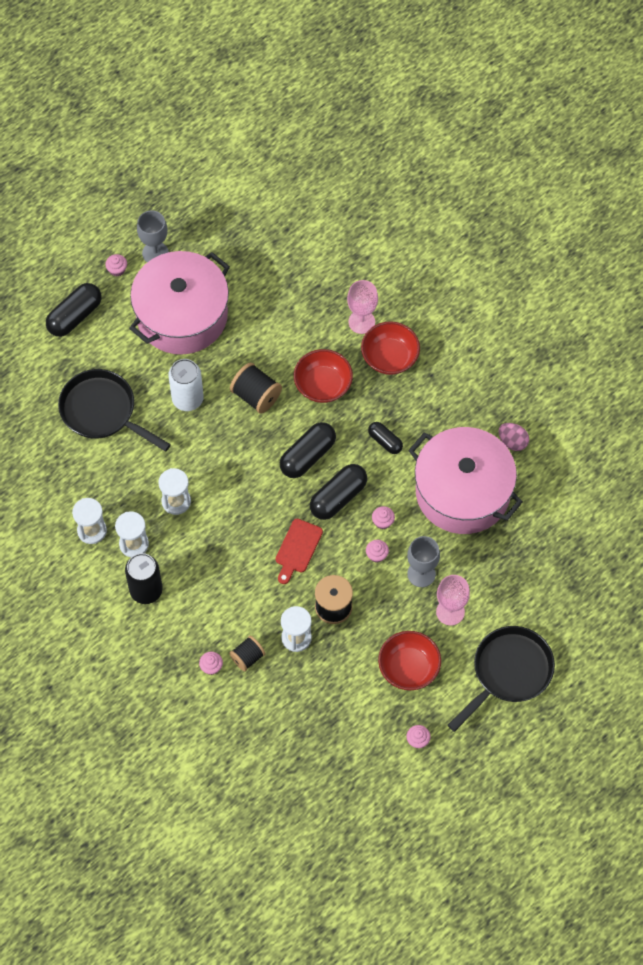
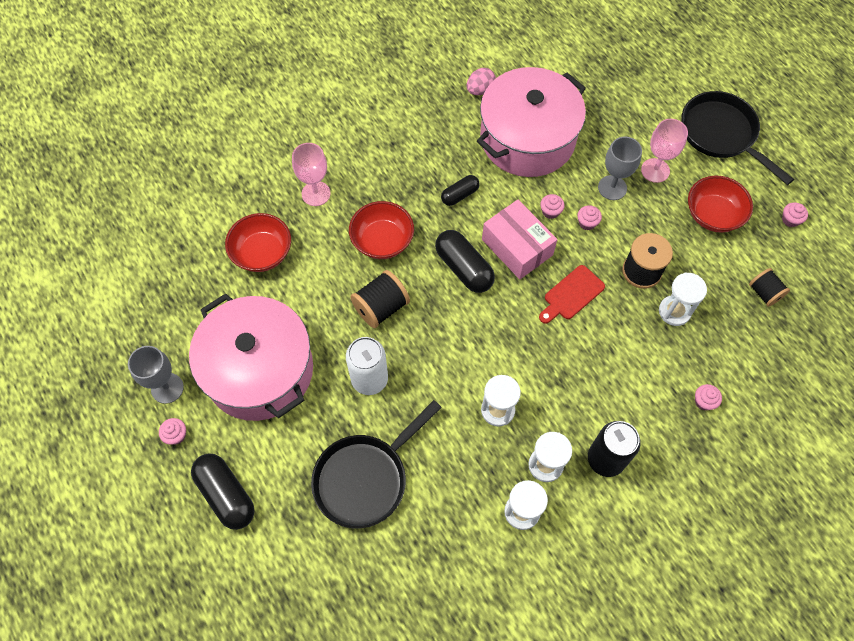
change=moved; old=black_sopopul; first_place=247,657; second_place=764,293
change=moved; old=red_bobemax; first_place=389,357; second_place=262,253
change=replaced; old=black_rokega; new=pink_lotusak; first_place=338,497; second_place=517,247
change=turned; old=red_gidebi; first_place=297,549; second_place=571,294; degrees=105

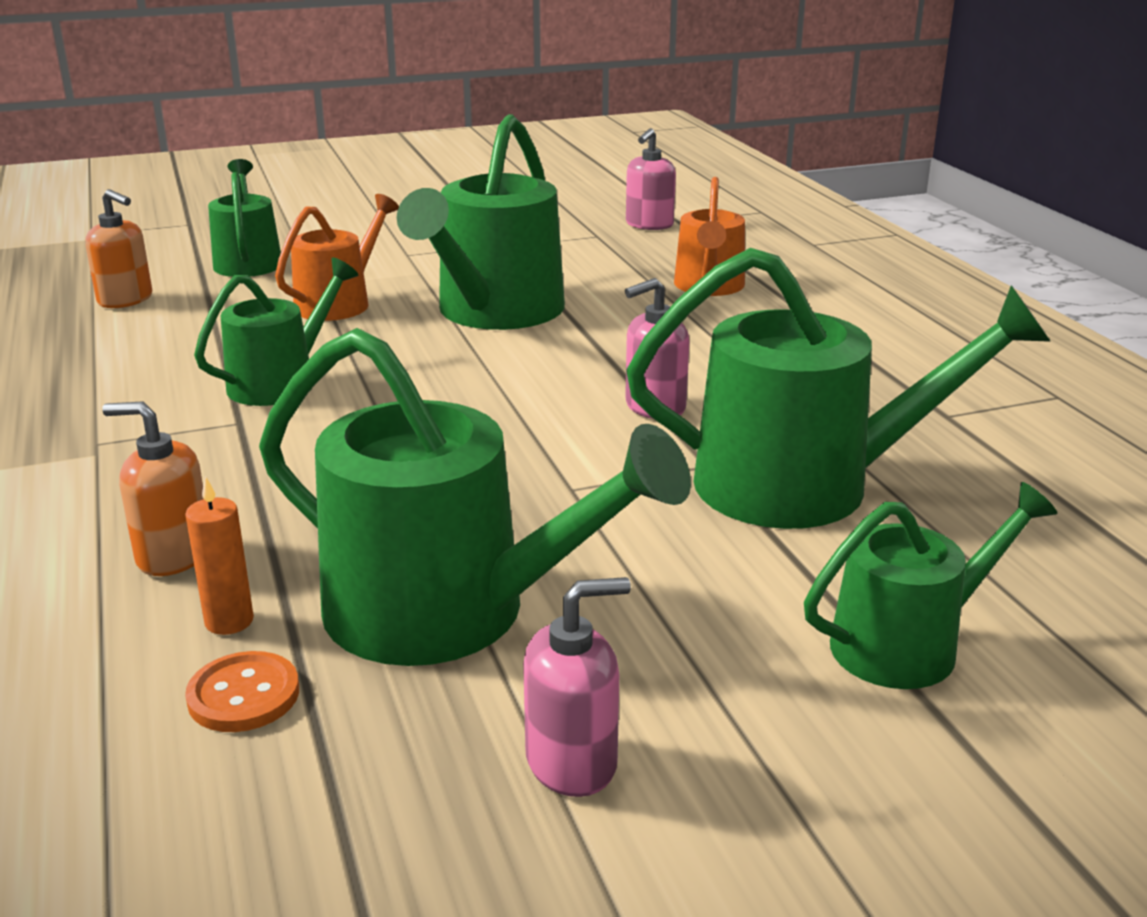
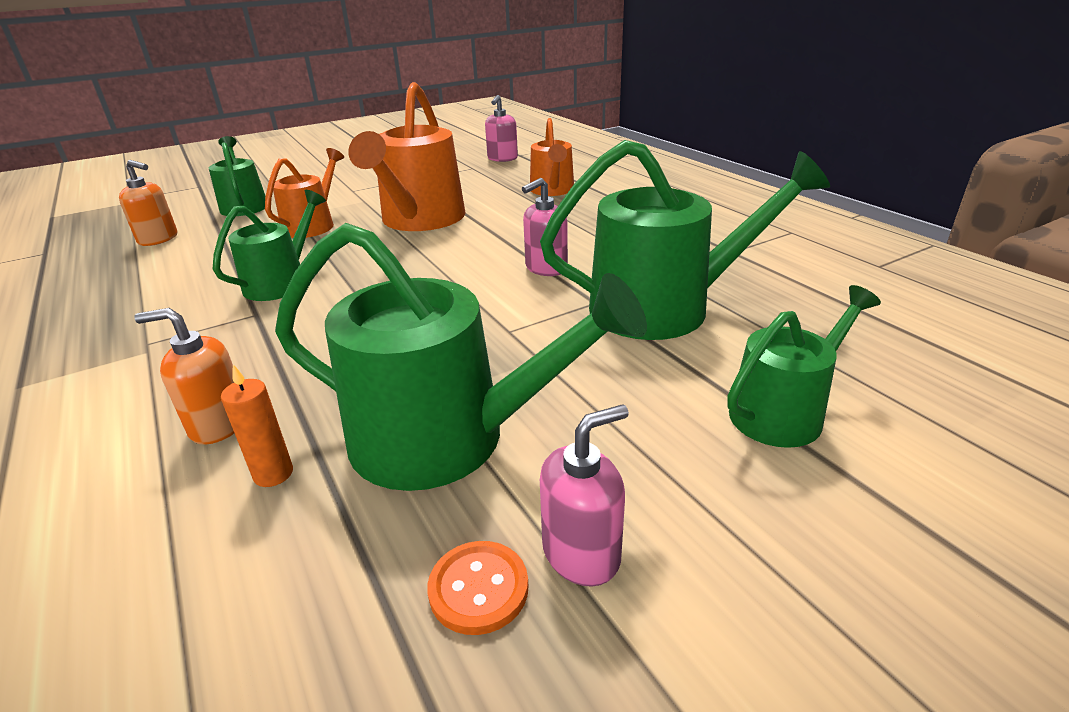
change=moved; old=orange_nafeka; first_place=243,695; second_place=478,589
change=recoloured; old=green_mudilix; new=orange_mudilix; first_place=494,312; second_place=420,220

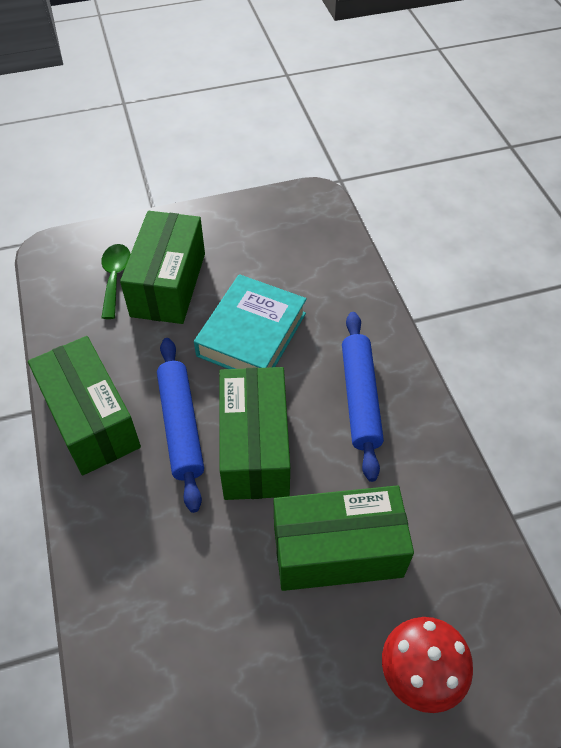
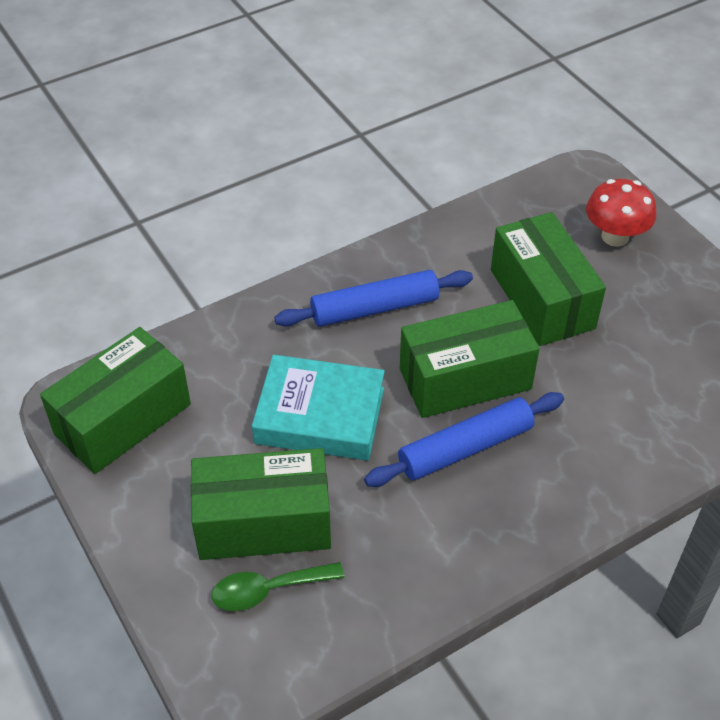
change=moved; old=green_lotusak; first_place=91,420; second_place=123,419

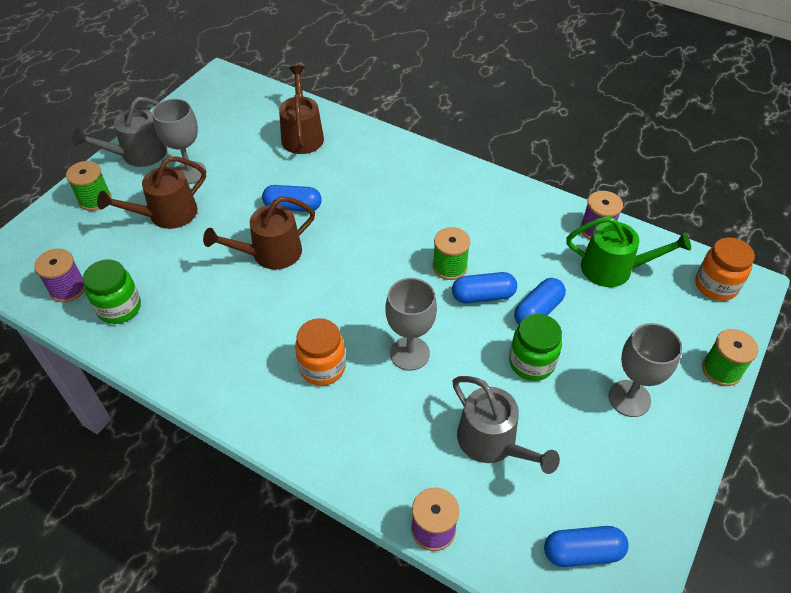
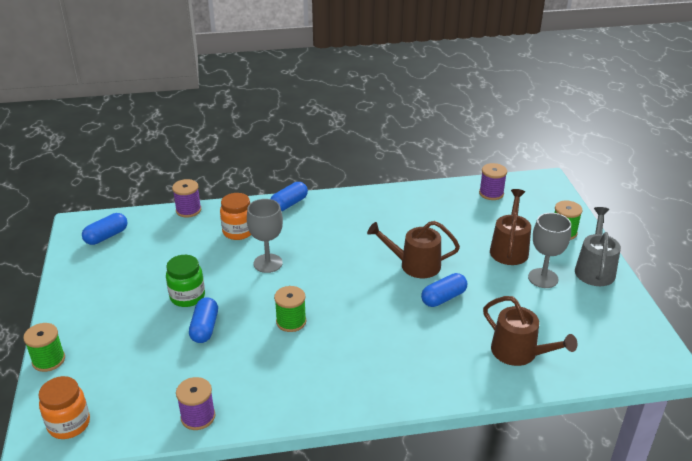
change=removed; old=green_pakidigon; first_place=119,308
change=removed; old=grey_mudilix; first_place=492,442
change=removed; old=green_mudilix; first_place=613,269
change=removed; old=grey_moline; first_place=629,398
change=moved; old=orange_pakidigon; first_place=322,367; second_place=238,231
change=moved; old=blue_rokega; first_place=483,296; second_place=289,204
change=turned; old=brown_mudilix; first_place=271,253; second_place=415,265; degrees=-105

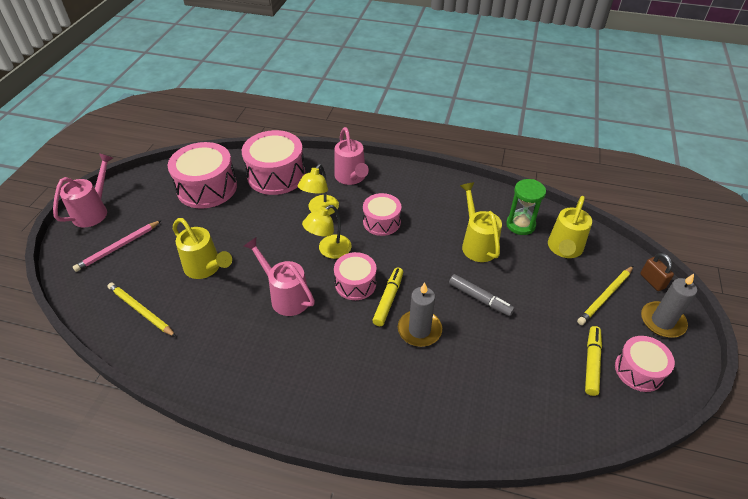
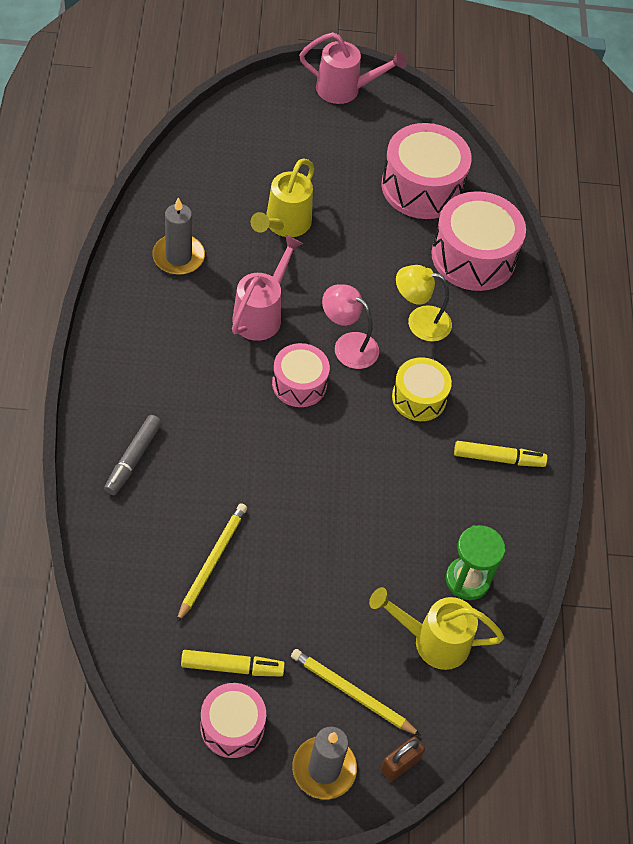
change=removed; old=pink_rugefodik; first_place=118,247
change=removed; old=pink_mudilix; first_place=351,178
change=removed; old=yellow_mudilix; first_place=477,244
change=moved; old=yellow_rugefodik; first_place=141,311; second_place=212,562
change=moved; old=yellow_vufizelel; first_place=388,299; second_place=498,458
change=moved; old=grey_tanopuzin; first_place=419,330; second_place=178,257
change=moved; old=grey_vufizelel; first_place=480,298; second_place=133,459
change=recoloured; old=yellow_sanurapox; new=pink_sanurapox; first_place=329,250; second_place=348,345
change=recoloured; old=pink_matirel; new=yellow_matirel; first_place=381,222; second_place=419,398

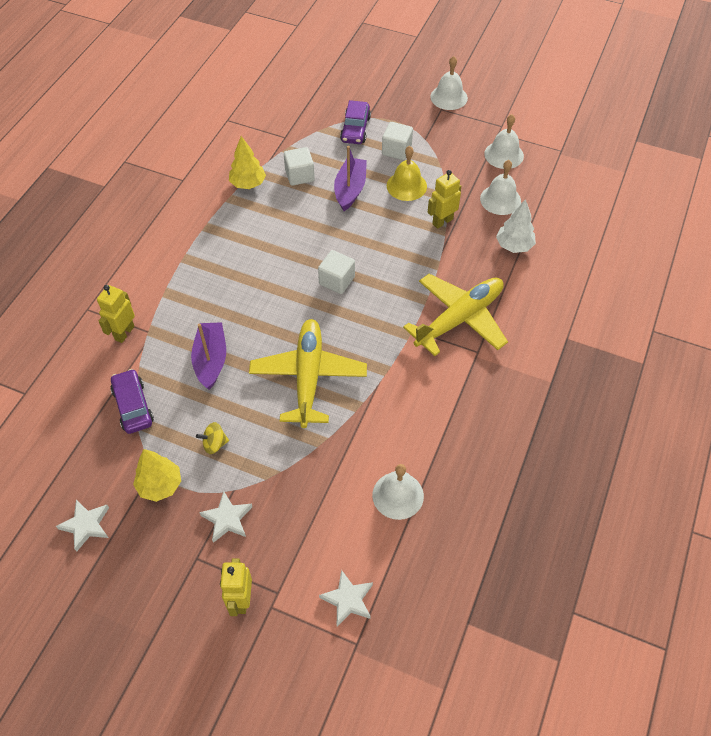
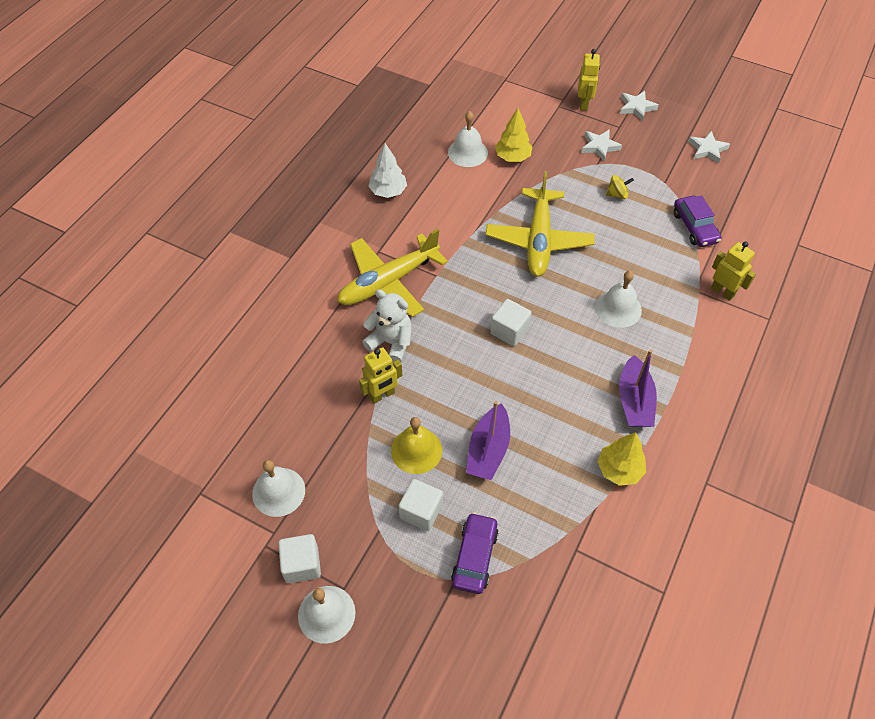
change=added; new=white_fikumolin; second_place=391,342
change=moved; old=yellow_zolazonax; first_place=160,485; second_place=512,157
change=moved; old=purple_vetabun; first_place=211,360; second_place=634,401
change=moved; old=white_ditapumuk; first_place=299,175; second_place=302,564
change=moved; old=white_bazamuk; first_place=348,600; second_place=636,107
change=moved; old=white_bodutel; first_place=500,199; second_place=618,308
change=moved; old=white_zolazonax; first_place=514,246; second_place=388,191
change=turned; old=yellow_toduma; first_place=124,333; second_place=722,292; degrees=-75

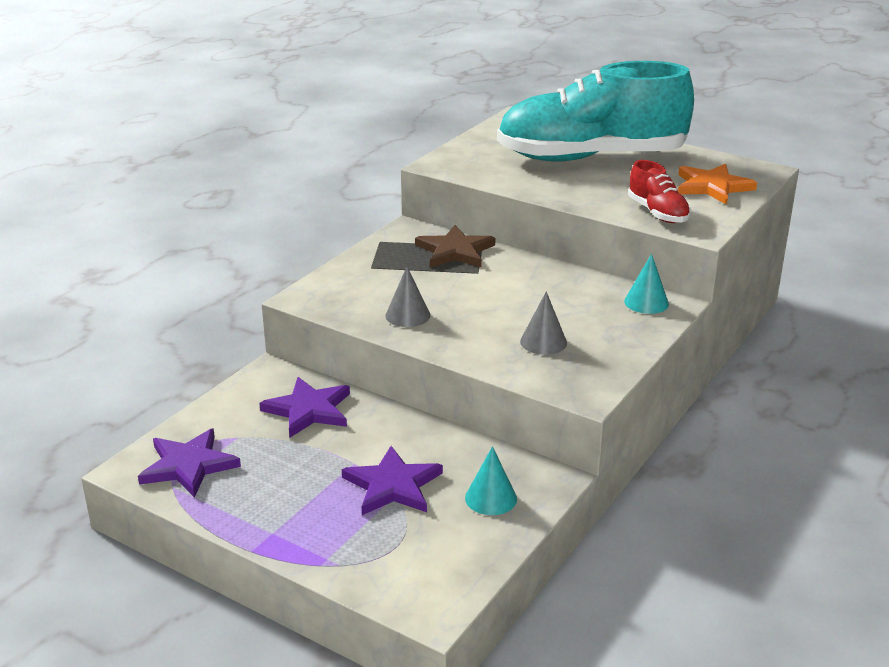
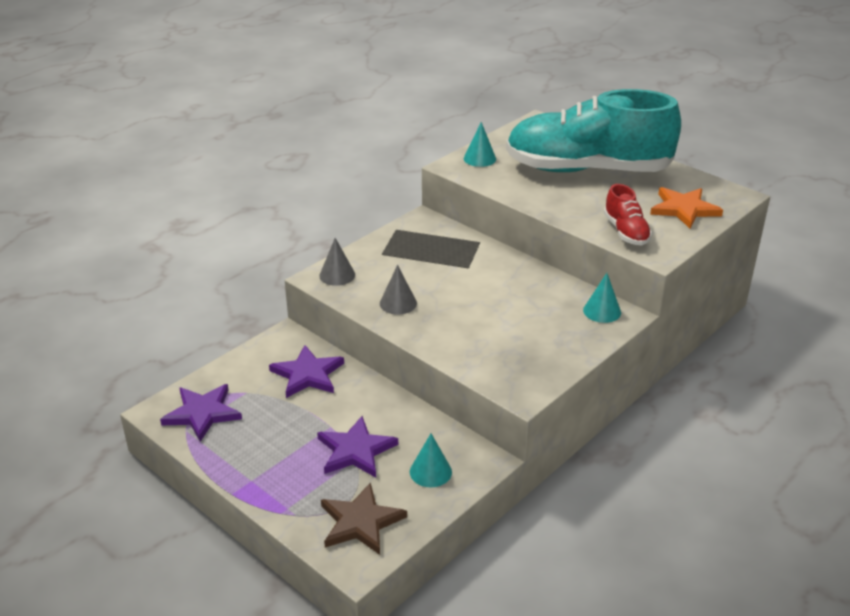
change=added; new=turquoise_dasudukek; second_place=479,158
change=moved; old=brown_bazamuk; first_place=455,251; second_place=361,522
change=moved; old=grey_dasudukek; first_place=543,342; second_place=337,275

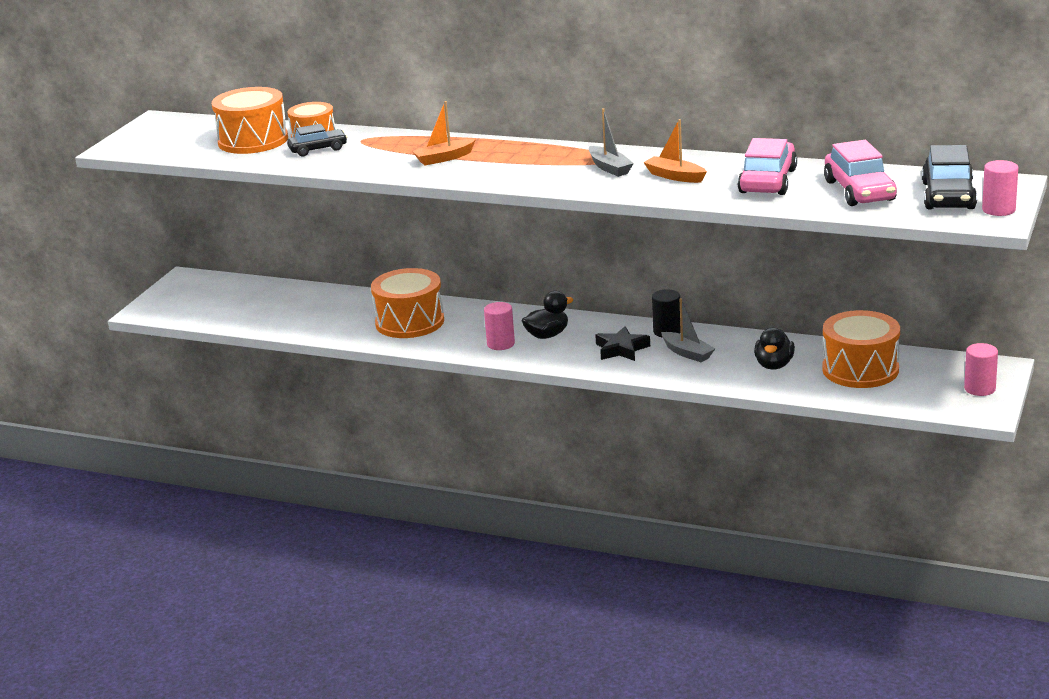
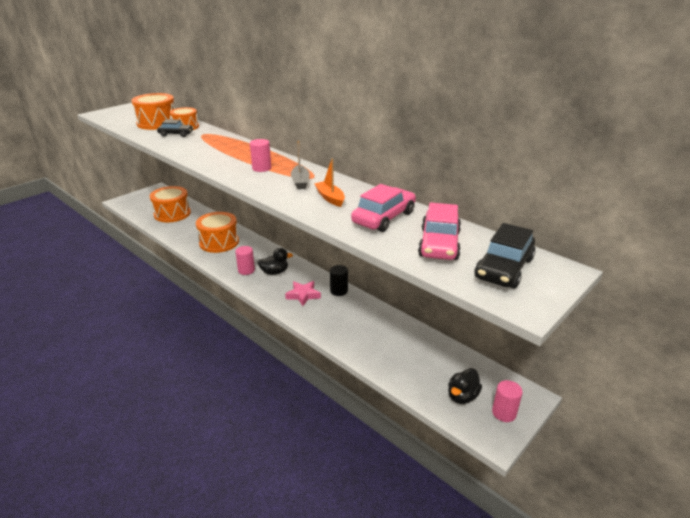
change=removed; old=orange_vetabun; first_place=444,158
change=removed; old=grey_vetabun; first_place=687,353
change=moved; old=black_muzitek; first_place=774,365; second_place=462,396
change=moved; old=orange_matirel; first_place=860,369; second_place=172,214
change=moved; old=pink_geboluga; first_place=998,210; second_place=261,168
change=recoloured; old=black_bazamuk; new=pink_bazamuk; first_place=621,349; second_place=303,295

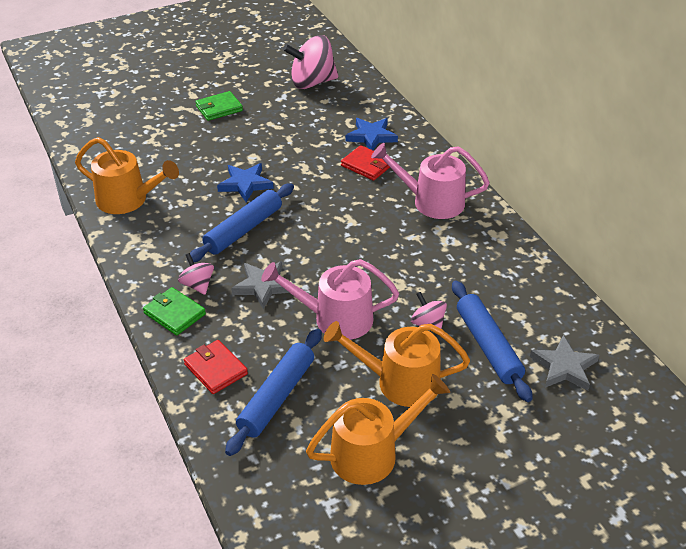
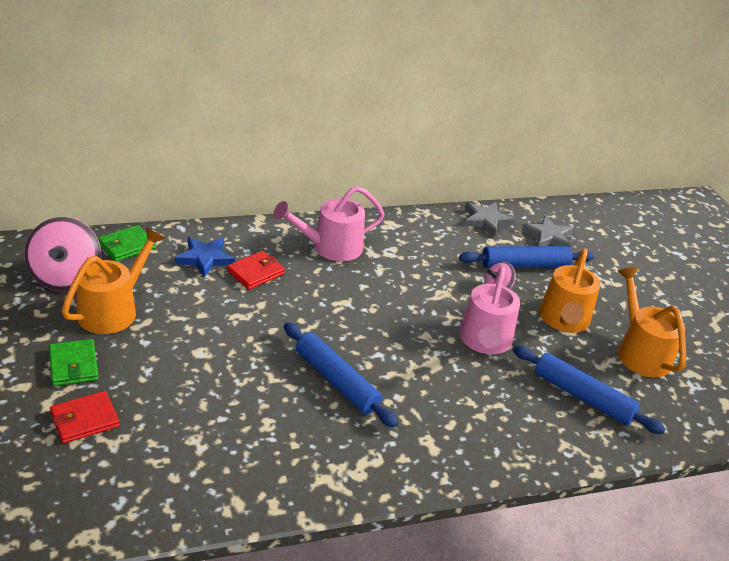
change=removed; old=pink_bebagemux; first_place=197,285
change=removed; old=blue_bazamuk; first_place=245,184
change=moved; old=orange_mudilix; first_place=127,200; second_place=113,310
change=moved; old=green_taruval; first_place=174,313; second_place=127,246
change=moved; old=red_taruval; first_place=216,369; second_place=84,420
change=moved; old=grey_bazamuk; first_place=263,286; second_place=486,221
change=turned; old=pink_mudilix; first_place=431,201; second_place=331,247; degrees=45

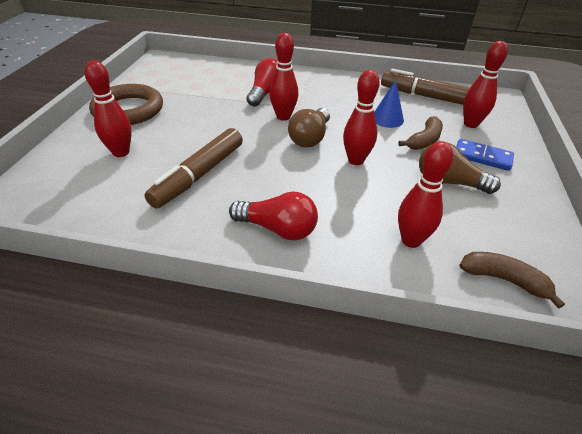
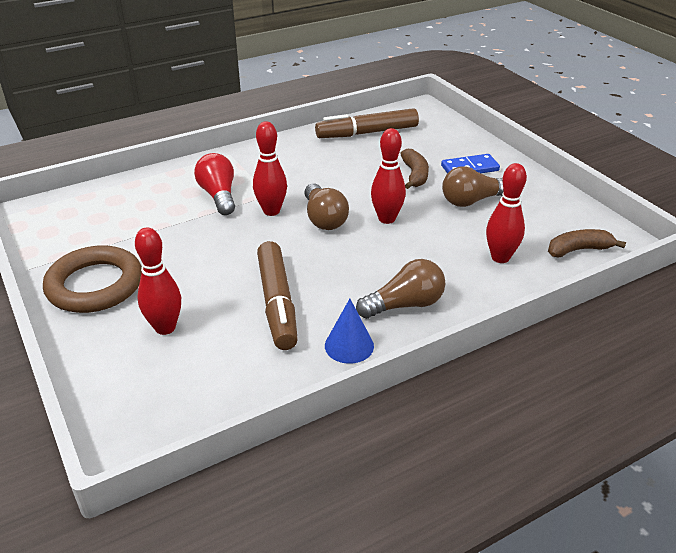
change=removed; old=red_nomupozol; first_place=470,124
change=moved; old=blue_dasudukek; first_place=387,119; second_place=349,345
change=recoloured; old=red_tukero; new=brown_tukero; first_place=277,229; second_place=405,305

